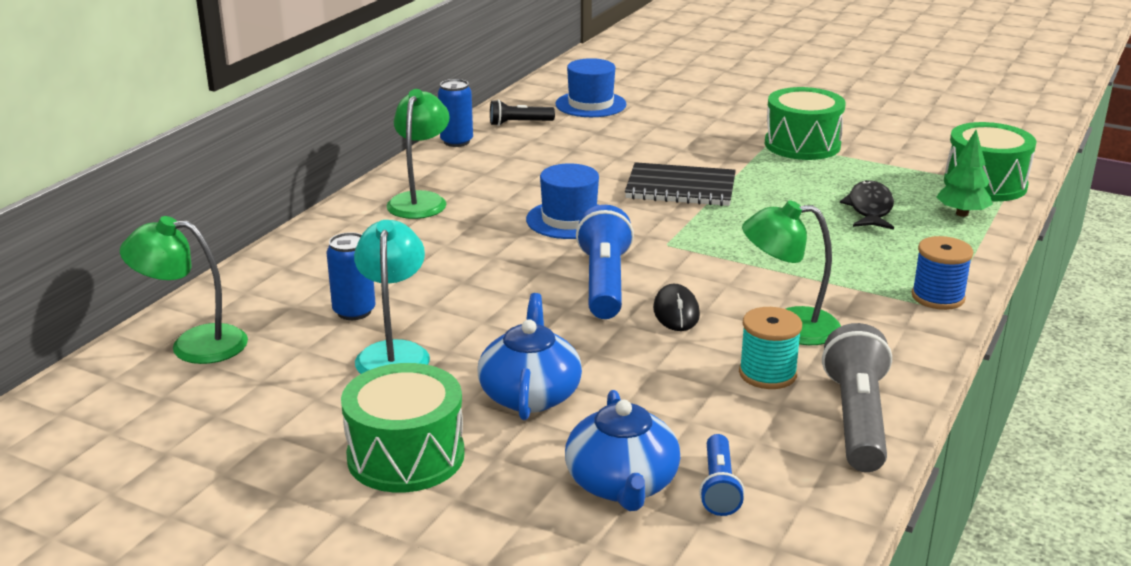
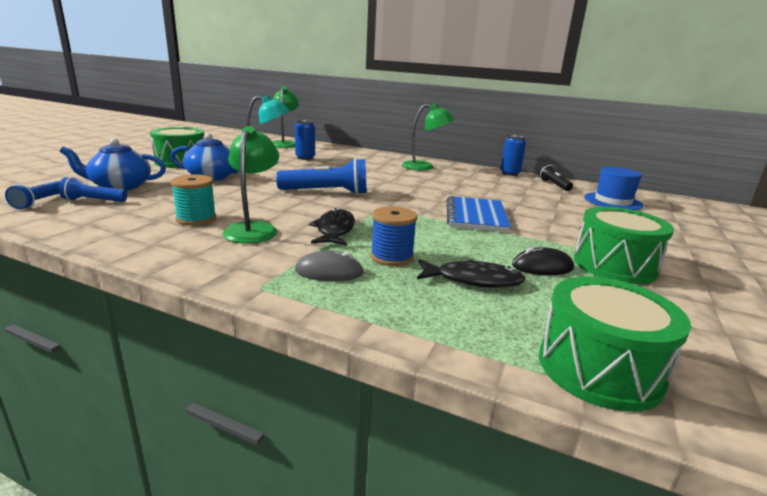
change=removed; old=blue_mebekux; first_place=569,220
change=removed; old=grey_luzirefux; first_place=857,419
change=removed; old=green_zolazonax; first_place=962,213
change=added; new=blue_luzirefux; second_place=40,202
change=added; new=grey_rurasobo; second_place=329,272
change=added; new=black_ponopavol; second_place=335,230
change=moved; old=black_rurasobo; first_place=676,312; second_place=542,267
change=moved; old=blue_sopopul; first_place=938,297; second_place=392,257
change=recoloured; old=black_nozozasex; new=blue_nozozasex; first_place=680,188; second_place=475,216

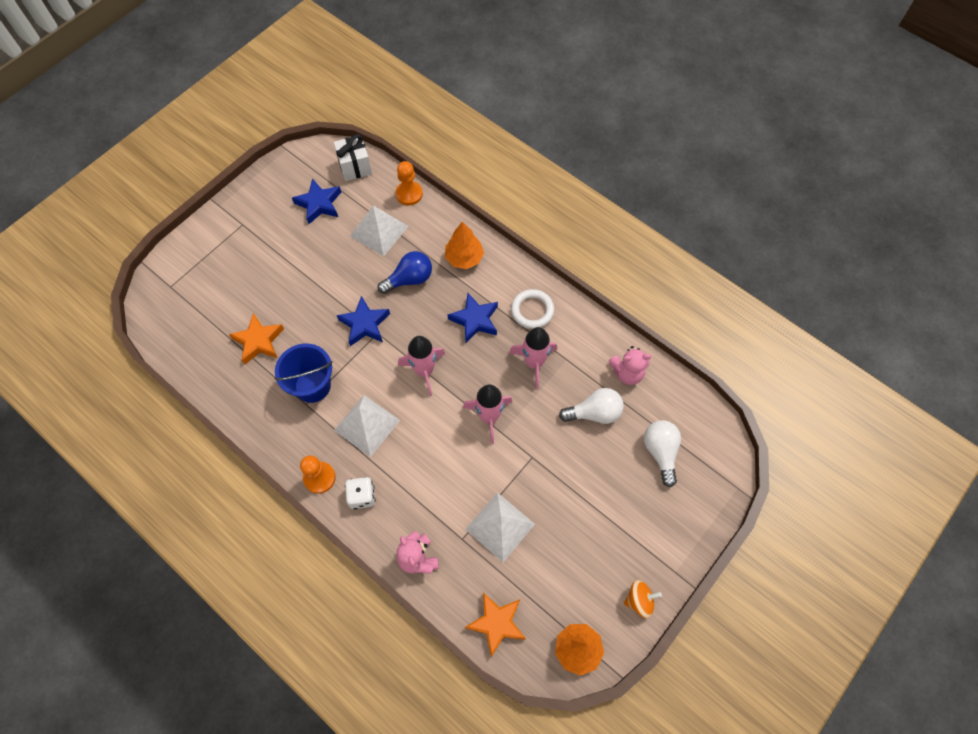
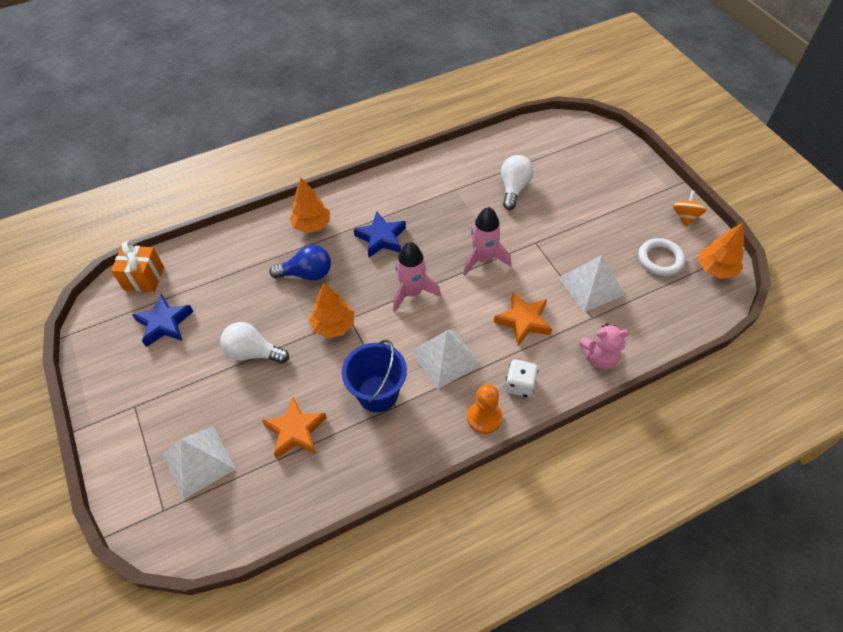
change=removed; old=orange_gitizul; first_place=409,194
change=removed; old=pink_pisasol; first_place=534,363
change=removed; old=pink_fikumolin; first_place=627,373
change=moved; old=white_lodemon; first_place=379,231; second_place=198,461
change=moved; old=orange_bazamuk; first_place=496,623; second_place=523,321
change=moved; old=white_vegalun; first_place=532,310; second_place=660,259
change=moved; old=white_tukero; first_place=660,452; second_place=253,352
change=replaced; old=blue_bazamuk; new=orange_zolazonax; first_place=364,324; second_place=334,326
change=recoloured; old=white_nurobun; new=orange_nurobun; first_place=355,167; second_place=144,278
change=turned; old=blue_tukero; first_place=409,279; second_place=307,273; degrees=90

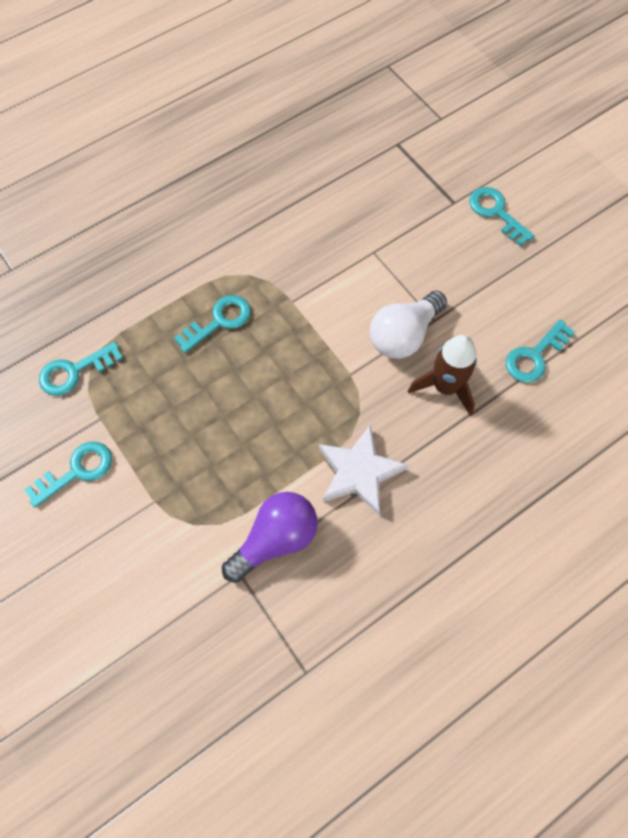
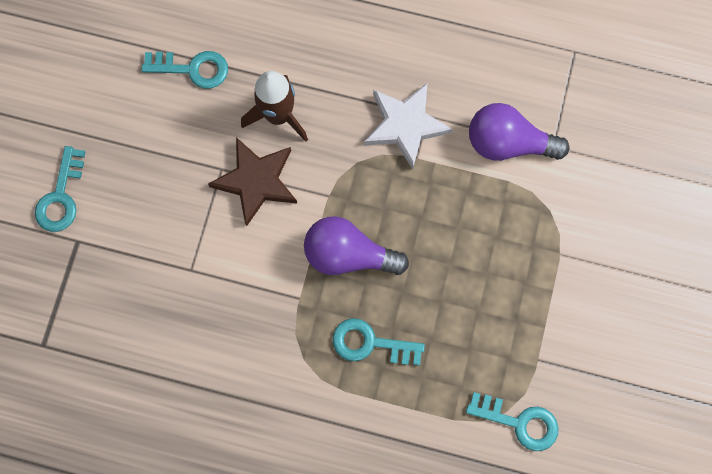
change=removed; old=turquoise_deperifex; first_place=76,471
change=added; new=purple_tukero; second_place=348,254
change=replaced; old=white_tukero; new=brown_bazamuk; first_place=404,335; second_place=256,181

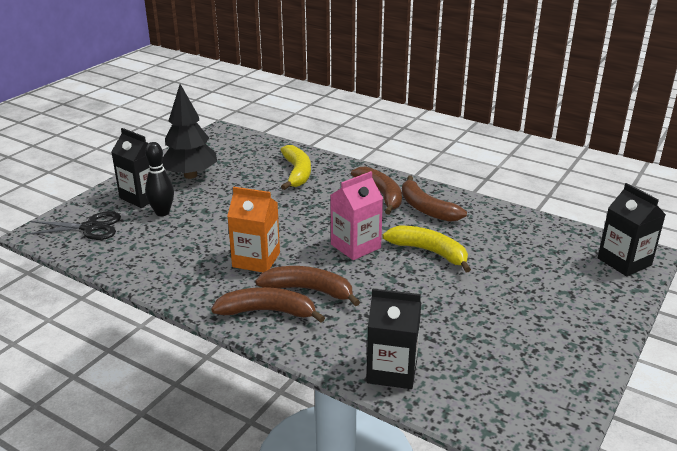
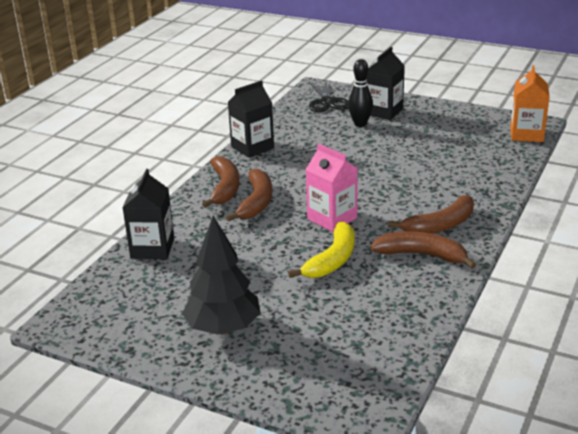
change=removed; old=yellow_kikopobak; first_place=297,173
change=moved; old=black_zolazonax; first_place=190,175; second_place=223,328
change=moved; old=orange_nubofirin; first_place=256,260; second_place=526,134
change=moved; old=black_nubofirin; first_place=624,262; second_place=252,147
change=turned; old=brown_kikopobak; first_place=426,208; second_place=421,255; degrees=60

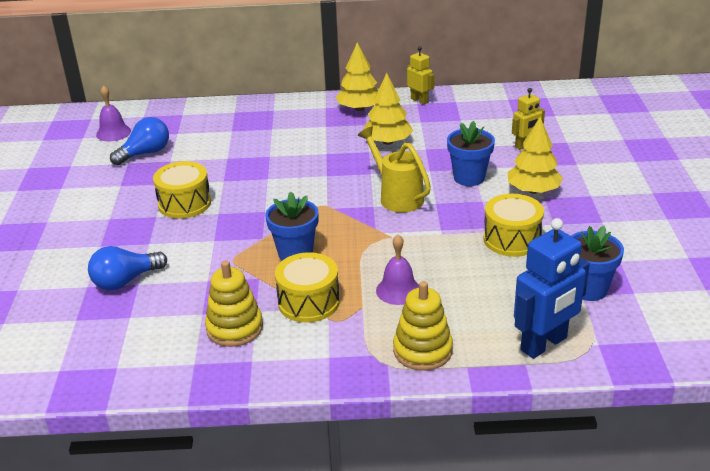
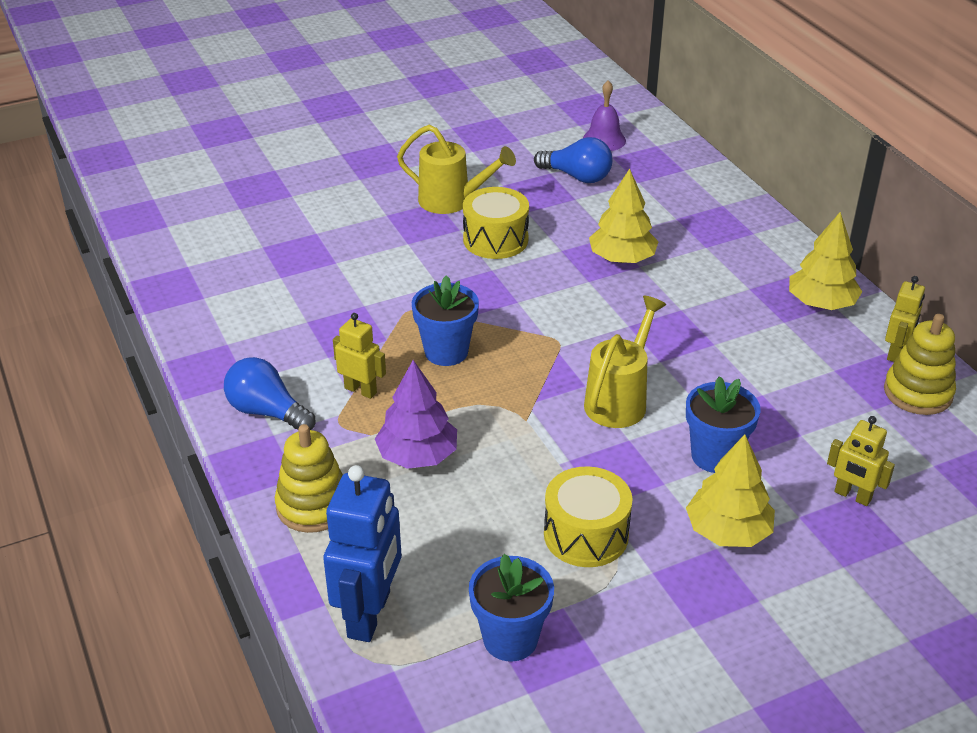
change=added; new=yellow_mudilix; second_place=452,201
change=moved; old=blue_tukero; first_place=125,281; second_place=267,412
change=moved; old=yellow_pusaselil; first_place=234,328; second_place=918,393
change=moved; old=yellow_zolazonax; first_place=388,142; second_place=622,258
change=replaced; old=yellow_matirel; new=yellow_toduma; first_place=308,302; second_place=361,390
change=replaced; old=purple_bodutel; new=purple_zolazonax; first_place=398,290; second_place=417,455
change=turned; old=blue_toduma; first_place=544,344; second_place=370,614; degrees=-105

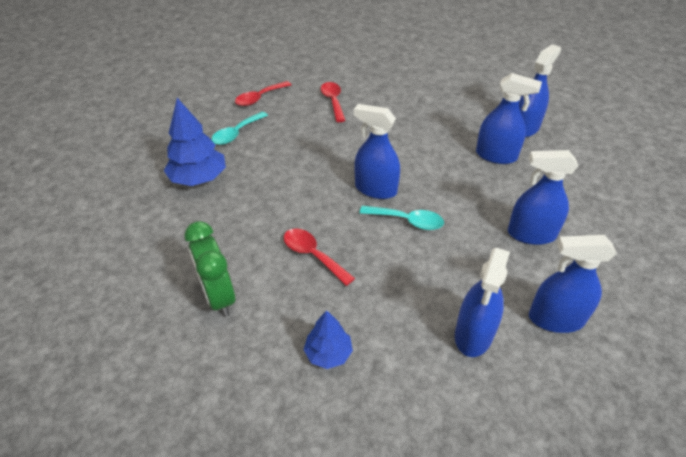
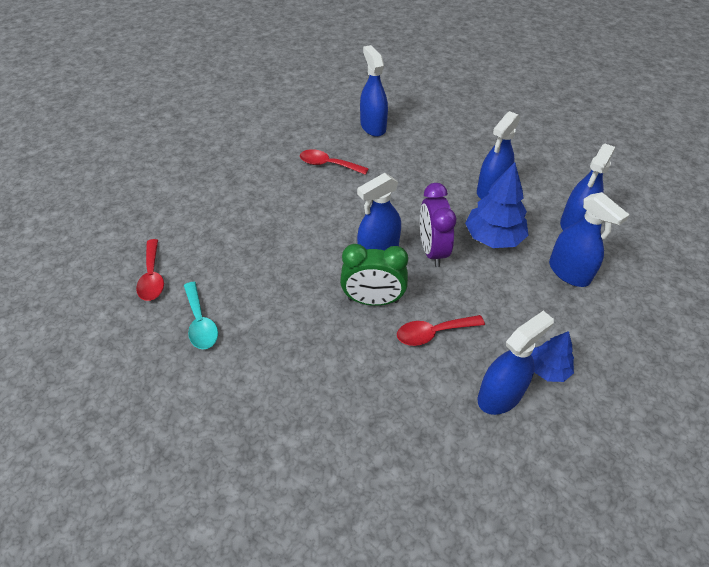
change=moved; old=blue_zolazonax; first_place=198,178; second_place=493,237
change=moved; old=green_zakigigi; first_place=218,297; second_place=373,300
change=moved; old=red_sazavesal; first_place=333,101; second_place=328,164
change=moved; old=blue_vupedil; first_place=496,156; second_place=500,395
change=replaced; old=turquoise_sazavesal; new=purple_zakigigi; first_place=407,221; second_place=432,250

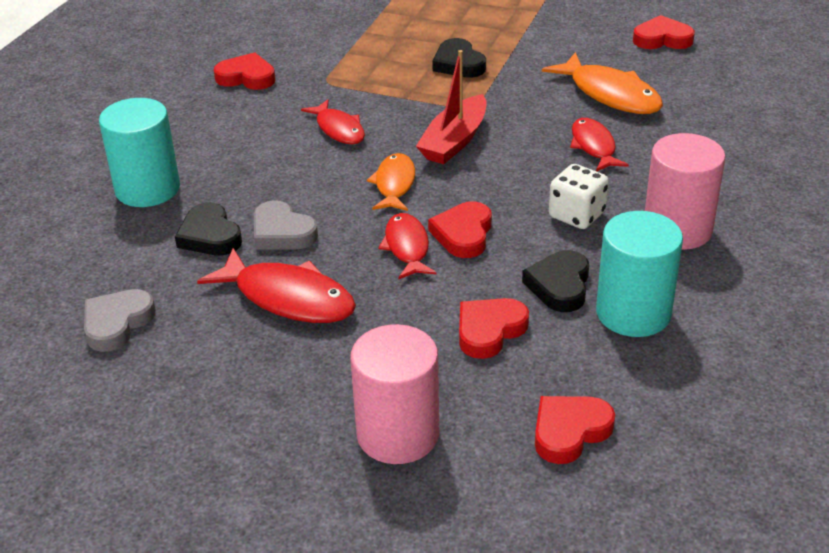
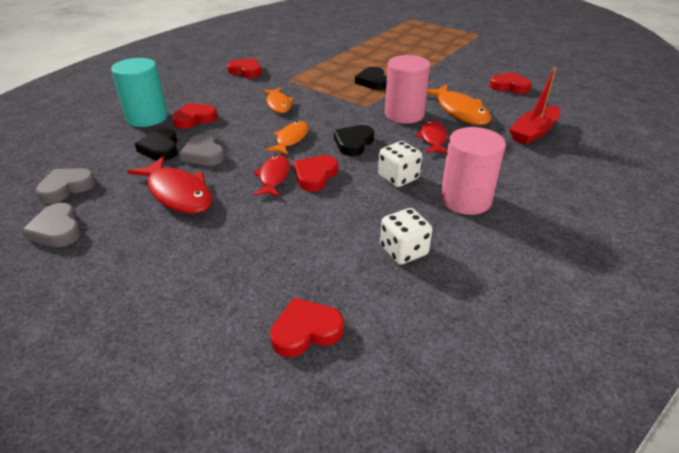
change=added; new=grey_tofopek; second_place=57,230
change=moved; old=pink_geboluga; first_place=398,434; second_place=404,114
change=moved; old=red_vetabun; first_place=454,141; second_place=533,132
change=moved; old=red_tofopek; first_place=489,331; second_place=194,119
change=moved; old=black_tofopek; first_place=559,285; second_place=353,143
change=replaced; old=turquoise_geboluga; new=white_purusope; first_place=633,313; second_place=403,251
change=recoloured; old=red_ponopavol; new=orange_ponopavol; first_place=338,129; second_place=278,104

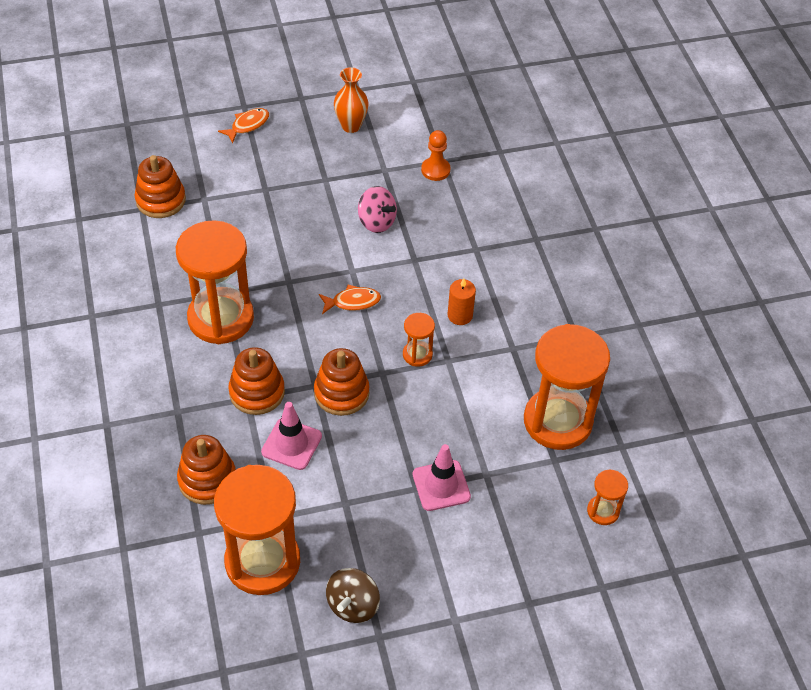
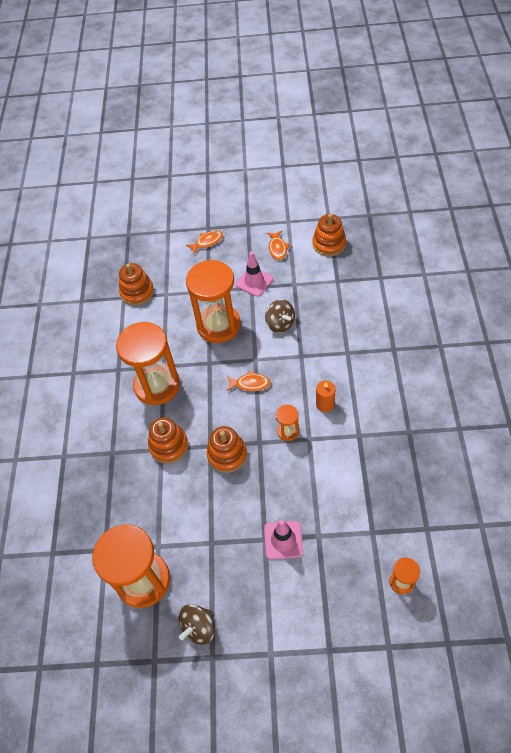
change=removed; old=orange_gitizul; first_place=435,170
change=moved; old=orange_pusaselil; first_place=207,480; second_place=329,244
change=moved; old=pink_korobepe; first_place=291,444; second_place=254,282
change=moved; old=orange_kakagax; first_place=557,421; second_place=218,325
change=replaced; old=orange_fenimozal; new=orange_ponopavol; first_place=351,126; second_place=277,248
change=recoloured; old=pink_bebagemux; new=brown_bebagemux; first_place=376,222; second_place=280,323

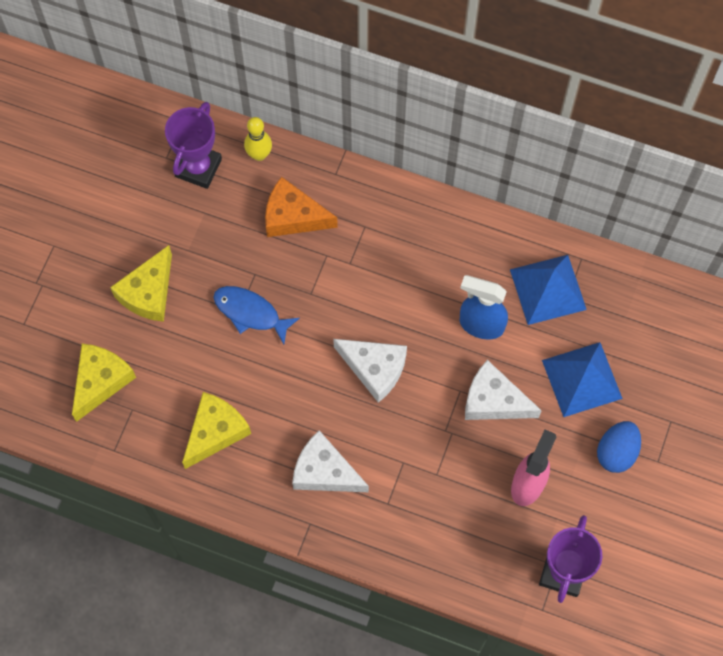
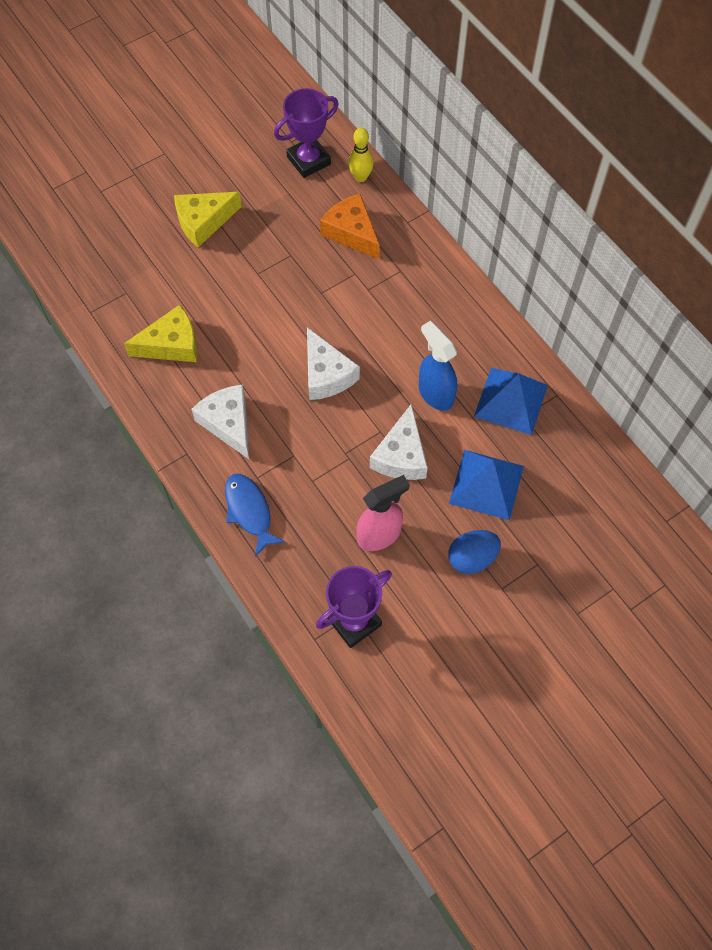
change=removed; old=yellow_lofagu; first_place=100,381
change=moved; old=blue_ponopavol; first_place=250,313; second_place=249,511
change=turned; old=white_lofagu; first_place=494,401; second_place=401,455; degrees=-135

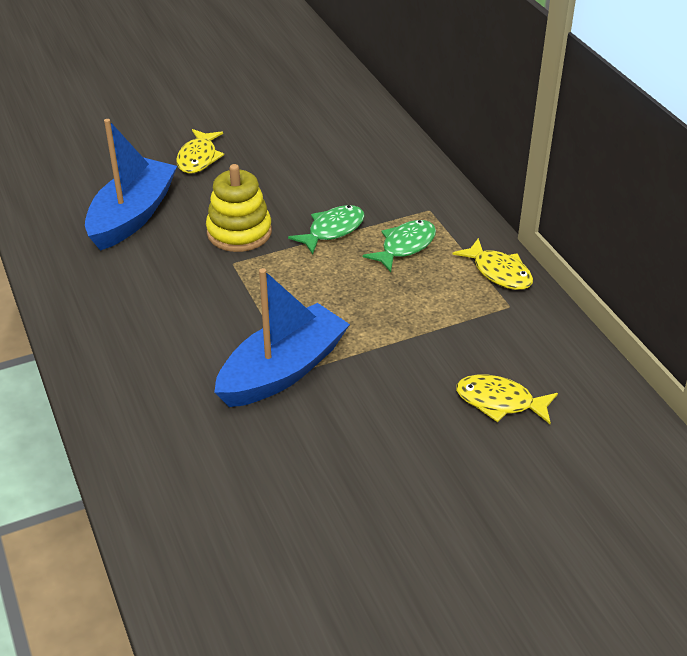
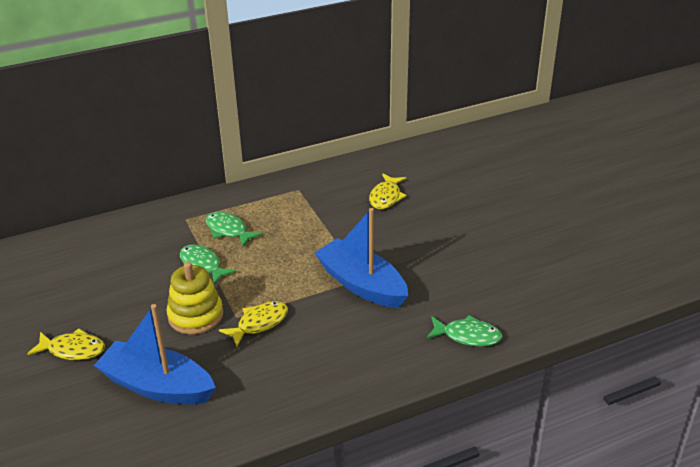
change=added; new=green_ponopavol; second_place=467,336
change=moved; old=yellow_ponopavol; first_place=499,272; second_place=259,323

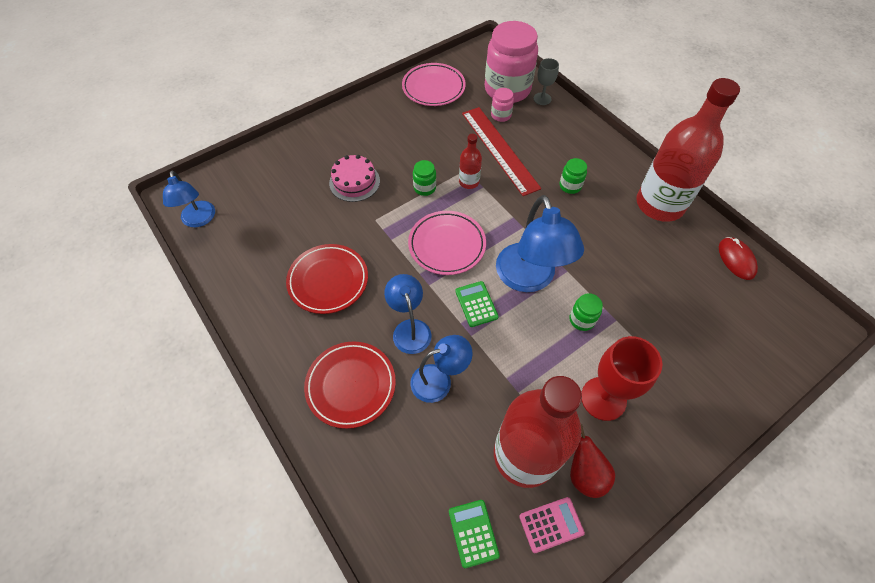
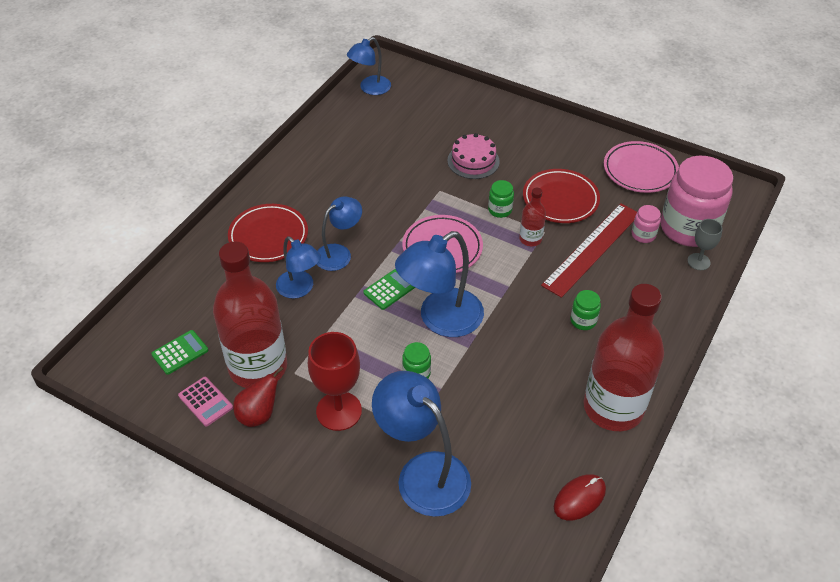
change=added; new=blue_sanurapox; second_place=423,473
change=moved; old=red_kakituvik; first_place=328,281; second_place=560,199

